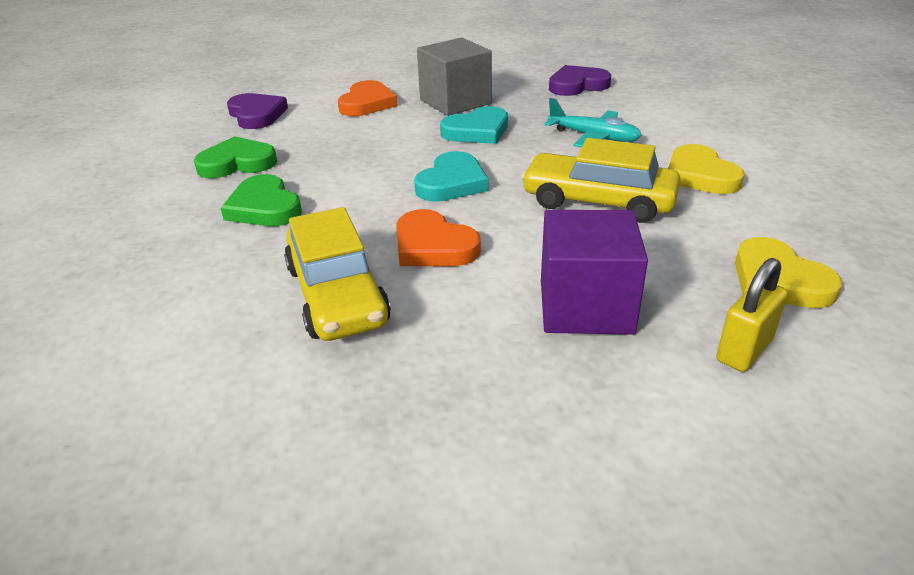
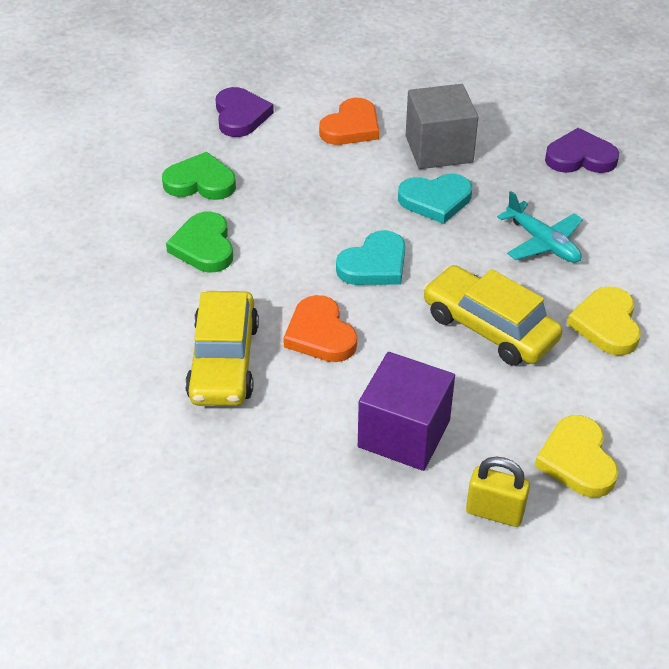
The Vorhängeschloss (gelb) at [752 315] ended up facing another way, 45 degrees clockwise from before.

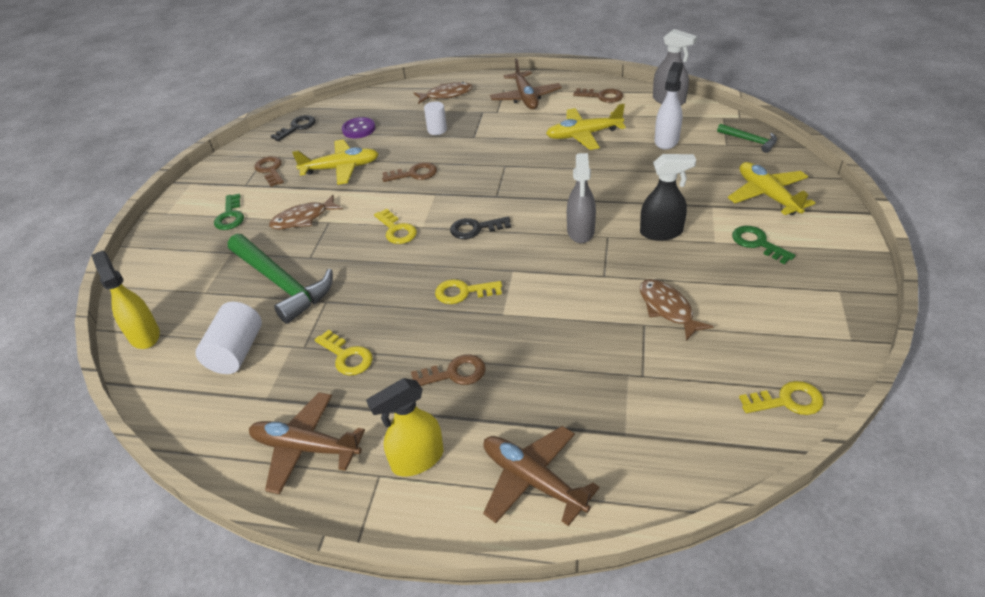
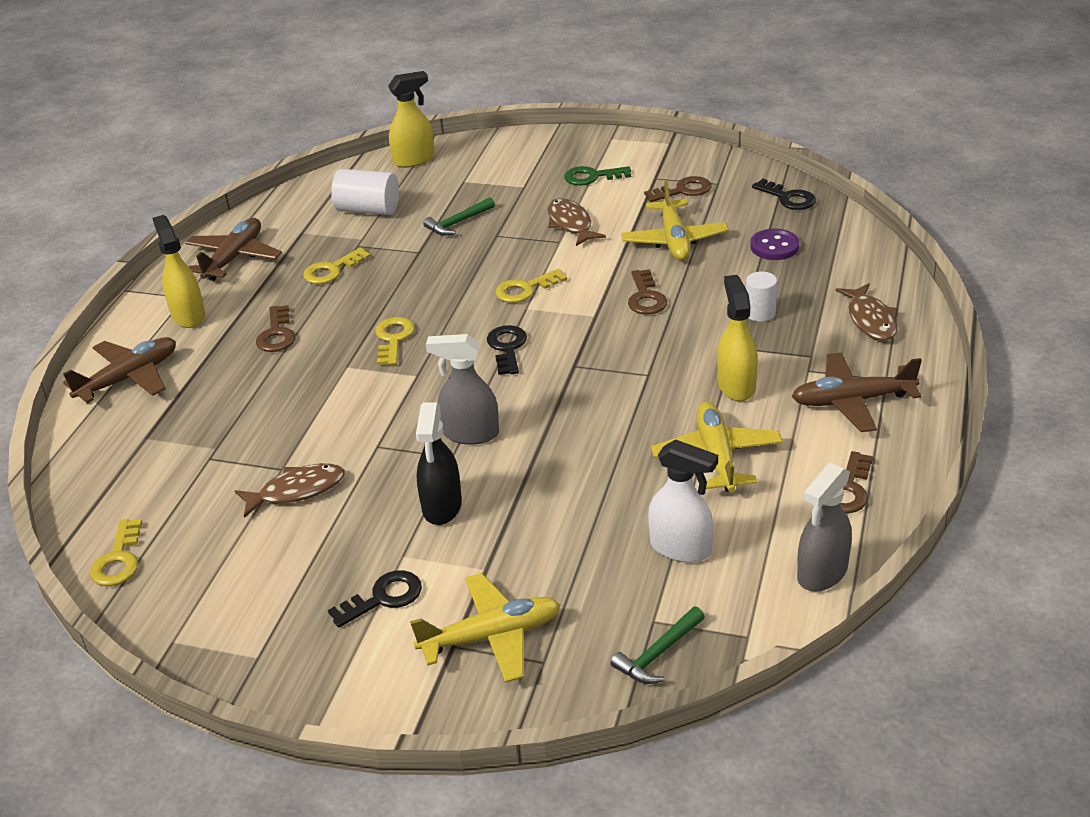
What was the Schlüssel (grün) at [764 245] turned into the Schlüssel (schwarz) at [375 599].
The size of the Hammer (grün) at [280 279] changed by a factor of 0.49.
The second view gained the Sprühflasche (gelb) at [737 338].

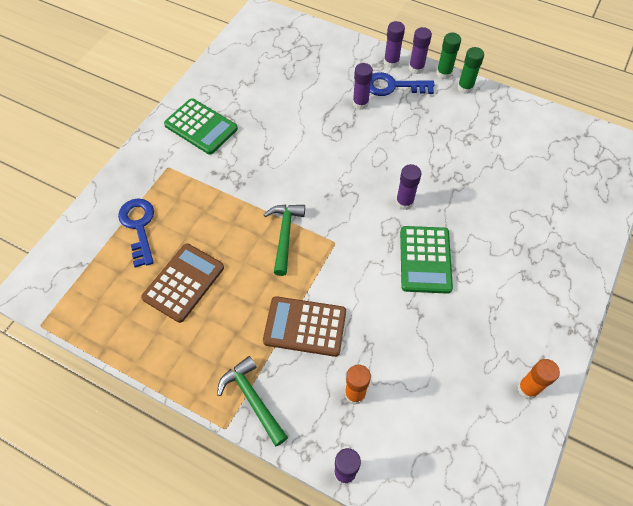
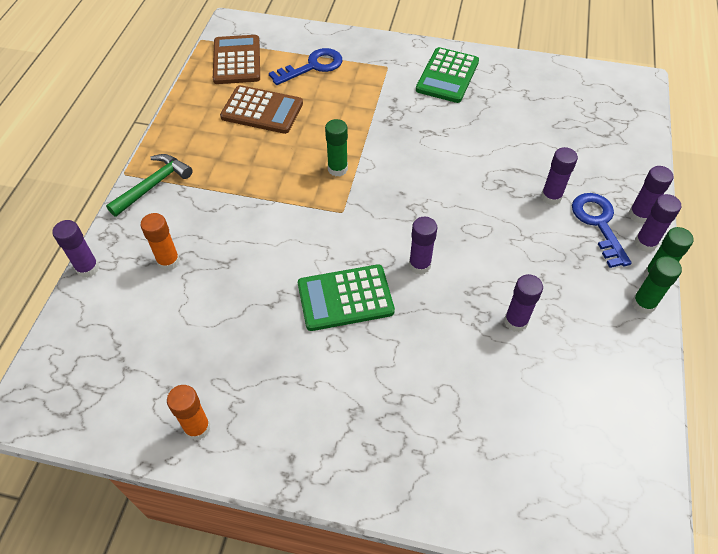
Where the Hammer (grün) stood at [284 240], the Klebestift (grün) came to stand at [336 148].
The Taschenrechner (braun) ended up elsewhere, having gone from [304 326] to [236 59].
The second view gained the Klebestift (lila) at [523 303].

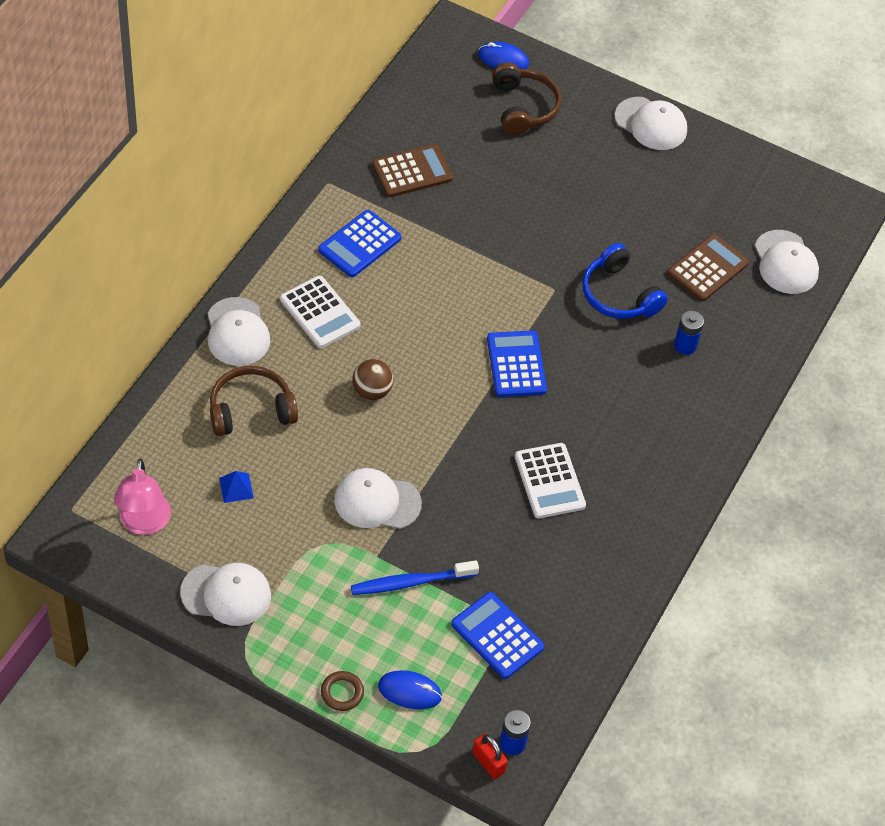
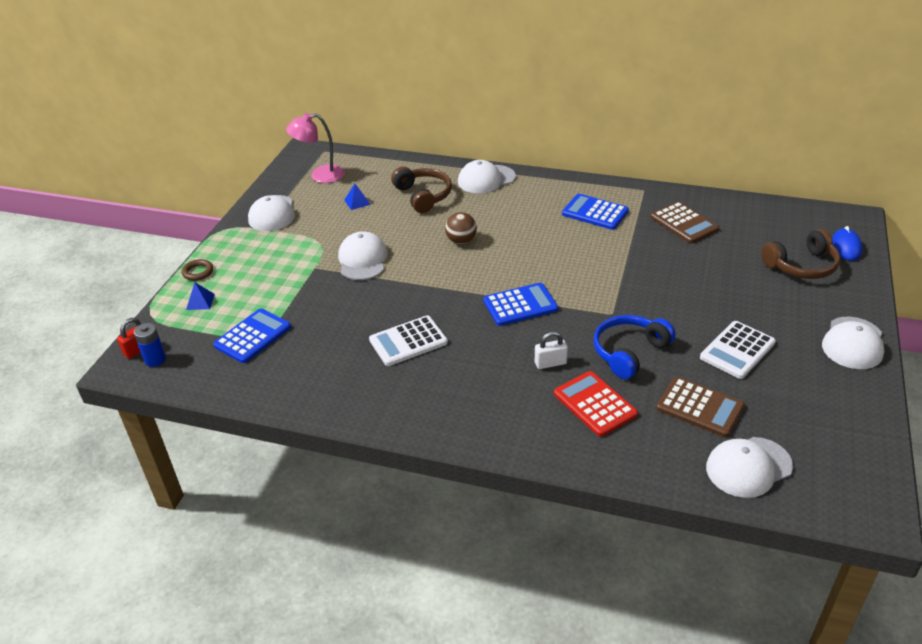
The Taschenrechner (weiß) ended up elsewhere, having gone from [320 312] to [738 350].
Where the Batterie (blau) stood at [689 333], the Taschenrechner (rot) came to stand at [596 404].
The second view lost the Zahnbürste (blau) at [415 577].
Where the Computermaus (blau) stood at [410 689], the Pyramide (blau) came to stand at [200 296].
The second view gained the Vorhängeschloss (weiß) at [551 350].

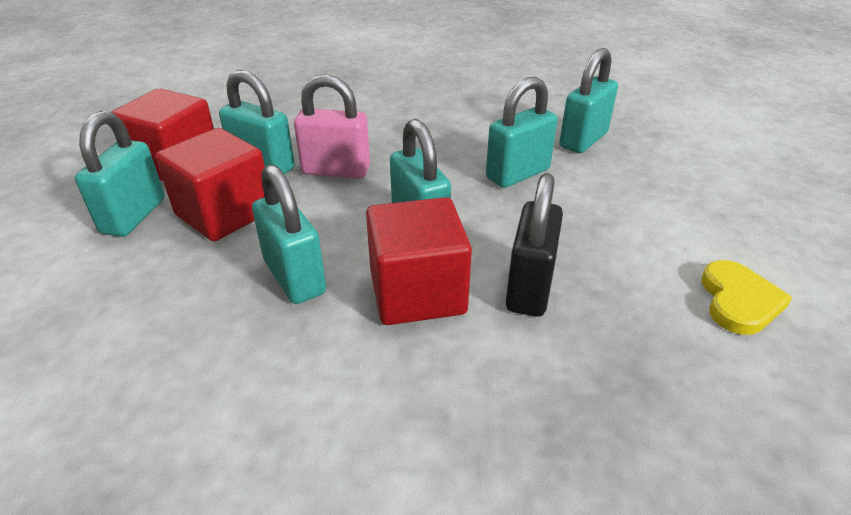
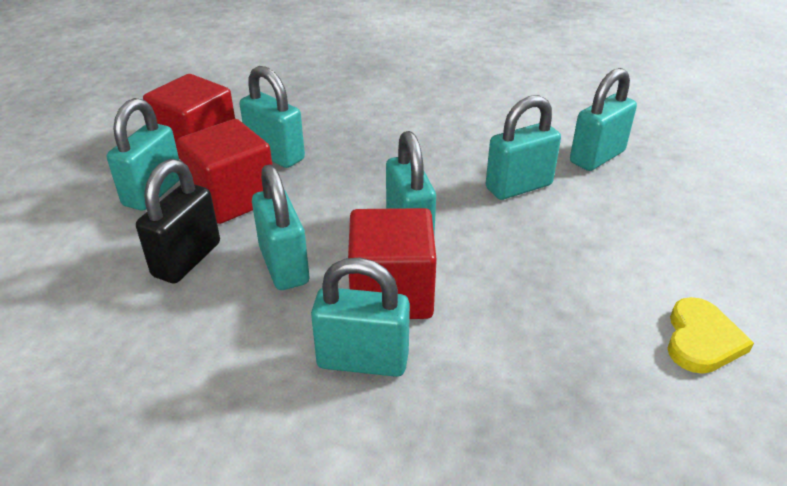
The second view lost the Vorhängeschloss (rosa) at [332 126].
The Vorhängeschloss (schwarz) ended up elsewhere, having gone from [534 245] to [178 221].
The second view gained the Vorhängeschloss (türkis) at [360 317].

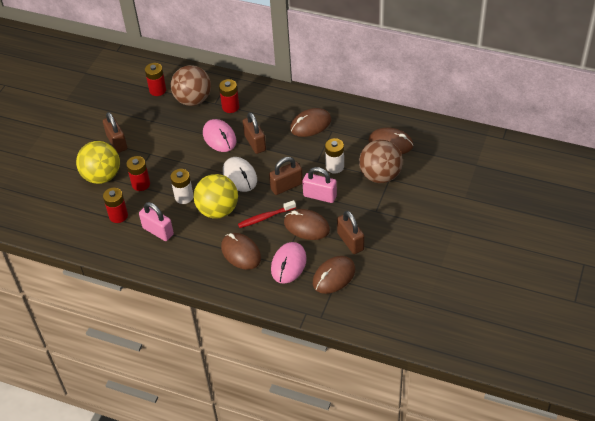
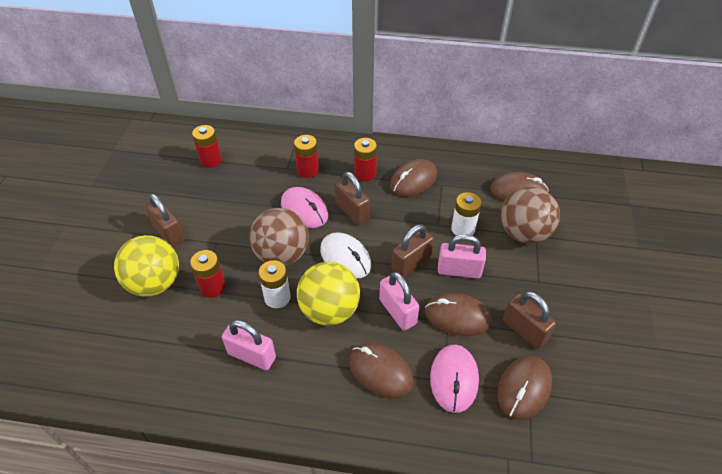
The Ball (braun) ended up elsewhere, having gone from [191 85] to [279 237].
The Batterie (rot) ended up elsewhere, having gone from [115 205] to [365 159].
Where the Zahnbürste (rot) stood at [267 214], the Vorhängeschloss (rosa) came to stand at [399 301].

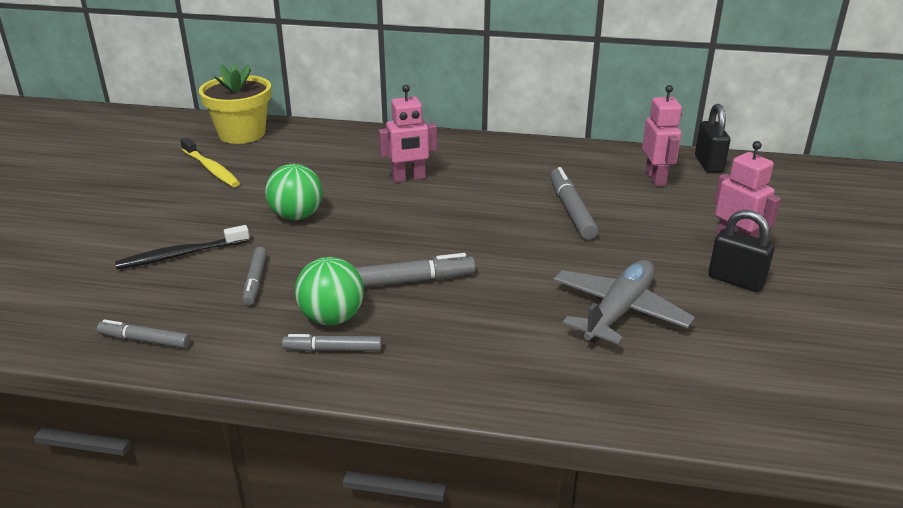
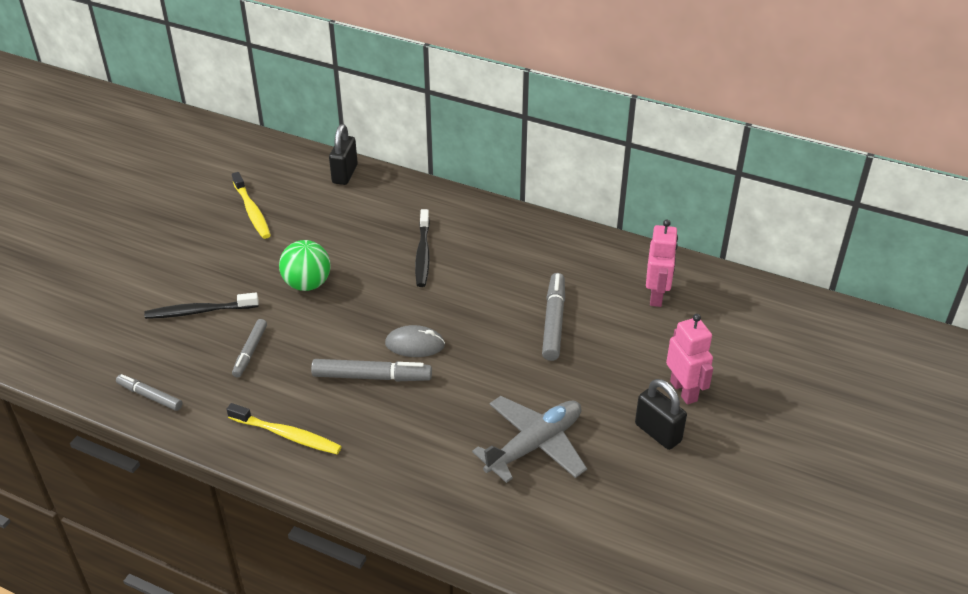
The second view lost the Blumentopf (gelb) at [235 104].
Where the Roboter (rosa) stood at [407 134], the Zahnbürste (schwarz) came to stand at [422 248].
The Vorhängeschloss (schwarz) ended up elsewhere, having gone from [712 138] to [343 154].
The second view lost the Ball (grün) at [329 291].
Where the Filzstift (grau) stood at [332 342], the Zahnbürste (gelb) came to stand at [284 428].
The second view gained the Computermaus (grau) at [415 341].

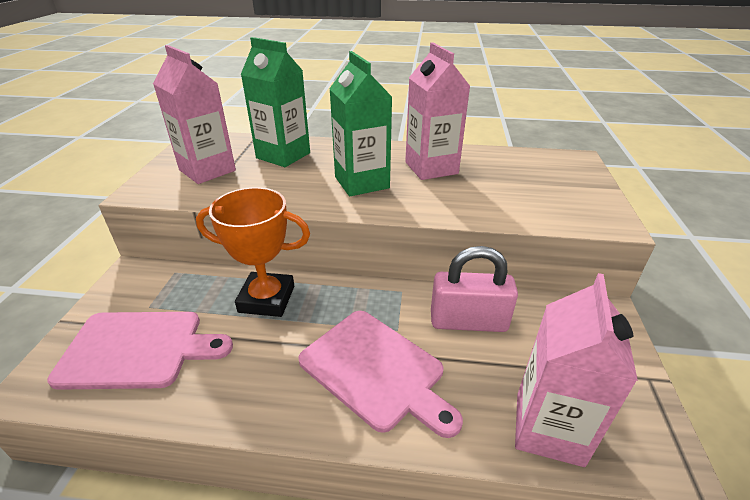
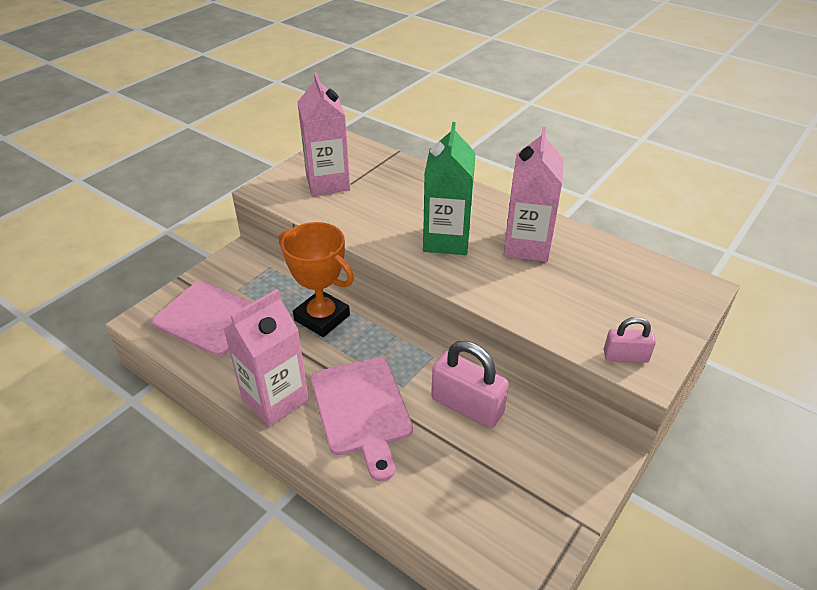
The second view lost the Getränkekarton (grün) at [275 102].
The Getränkekarton (rosa) ended up elsewhere, having gone from [576 370] to [266 358].
The second view gained the Vorhängeschloss (rosa) at [630 340].

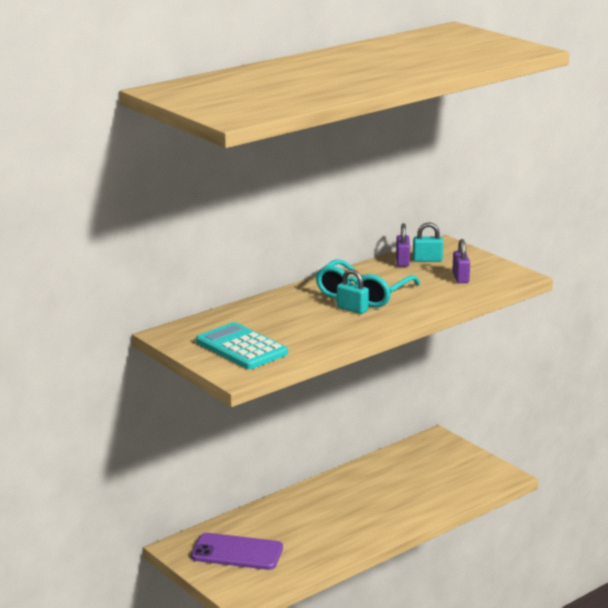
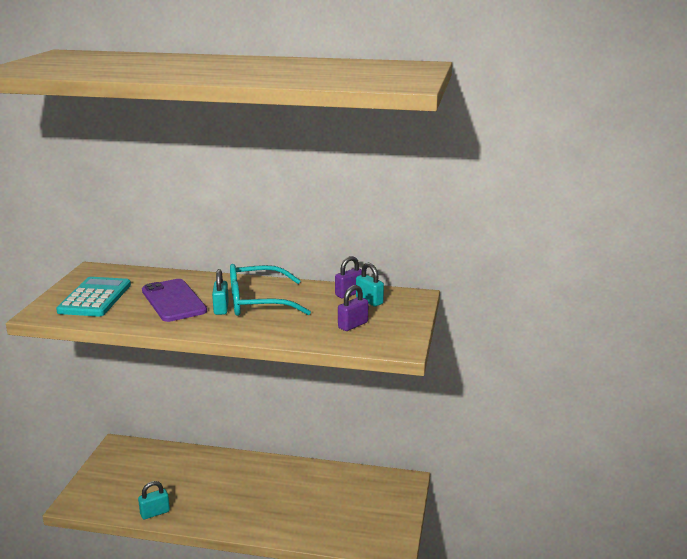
The Handy (lila) ended up elsewhere, having gone from [237 551] to [174 300].
The second view gained the Vorhängeschloss (türkis) at [154 500].

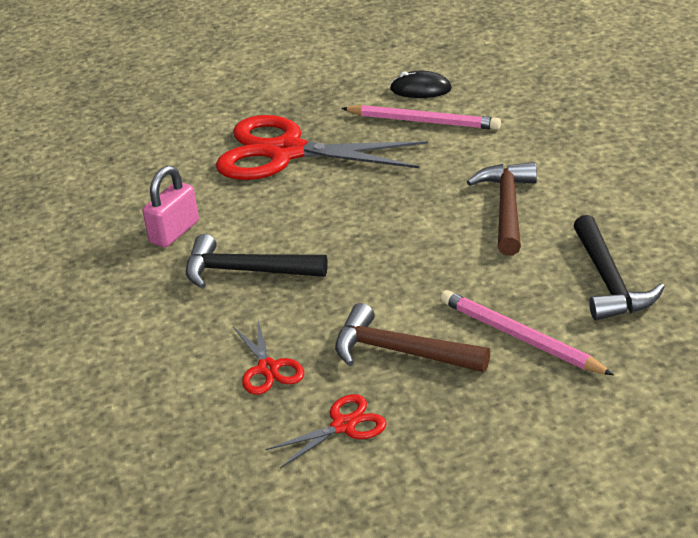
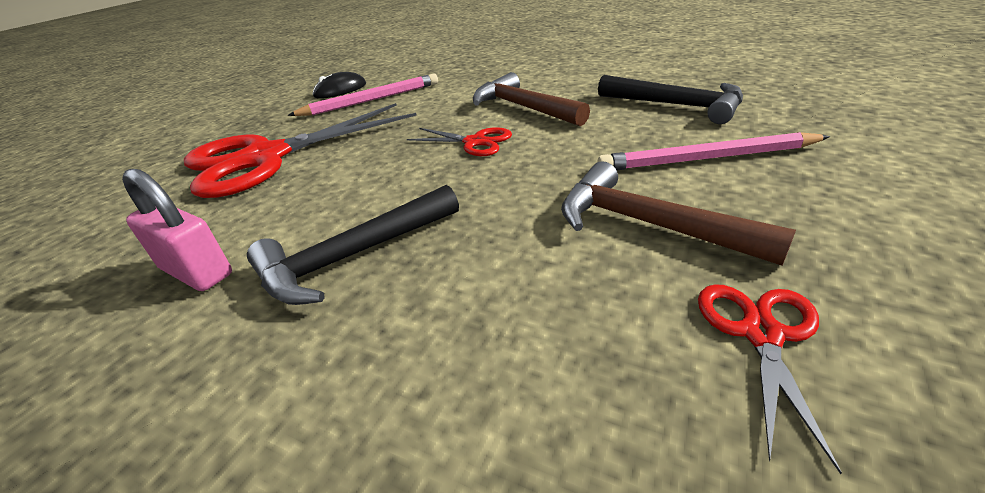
The Vorhängeschloss (rosa) at [171 207] ended up facing another way, 45 degrees counterclockwise from before.
The Hammer (braun) at [412 337] ended up facing another way, 60 degrees clockwise from before.
The Schere (rot) ended up elsewhere, having gone from [268 358] to [459 141].

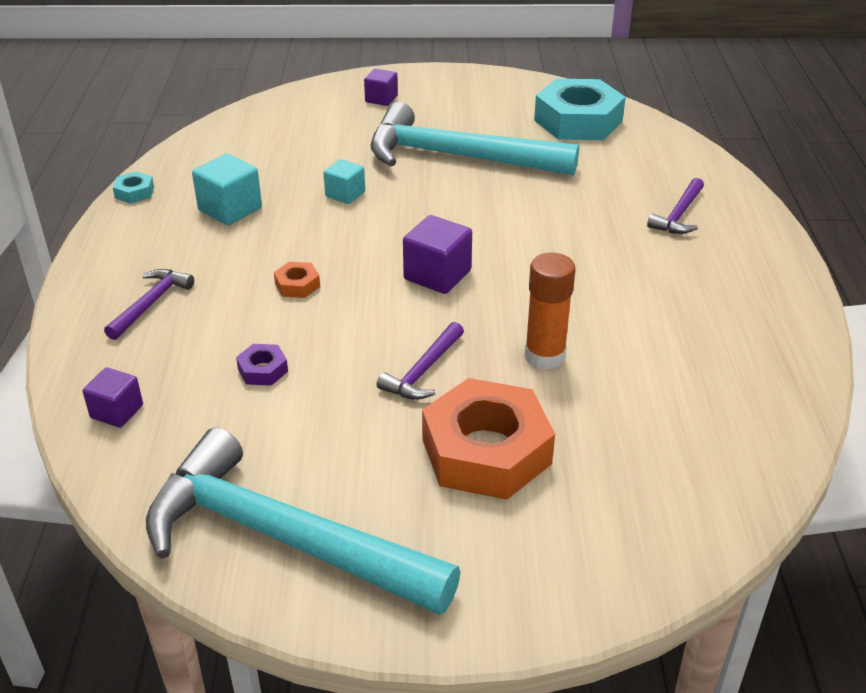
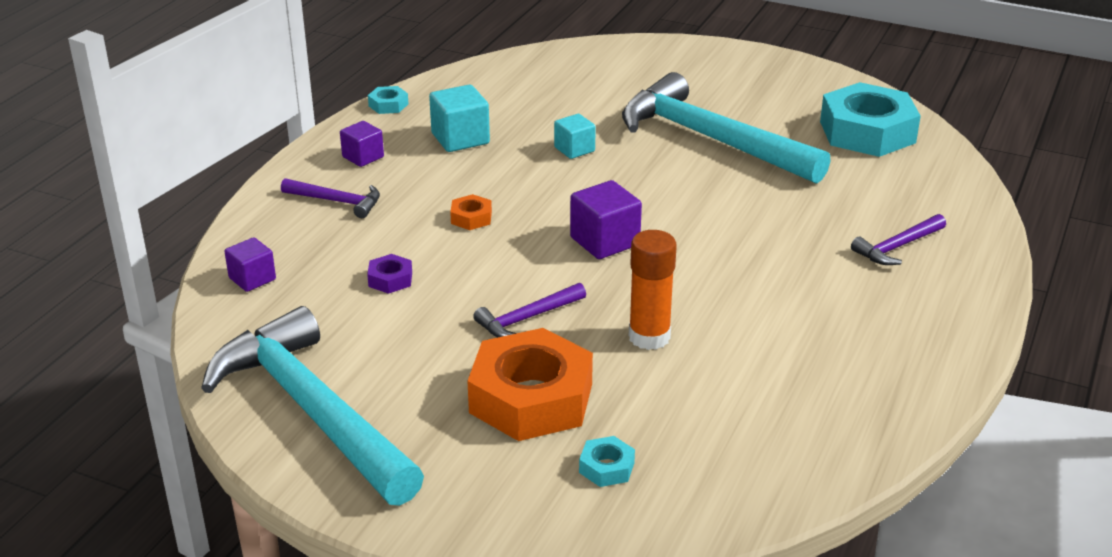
The Kubus (lila) ended up elsewhere, having gone from [381 87] to [362 144].
The Hammer (lila) at [149 304] ended up facing another way, 60 degrees clockwise from before.
The second view gained the Sechskantmutter (türkis) at [607 461].

